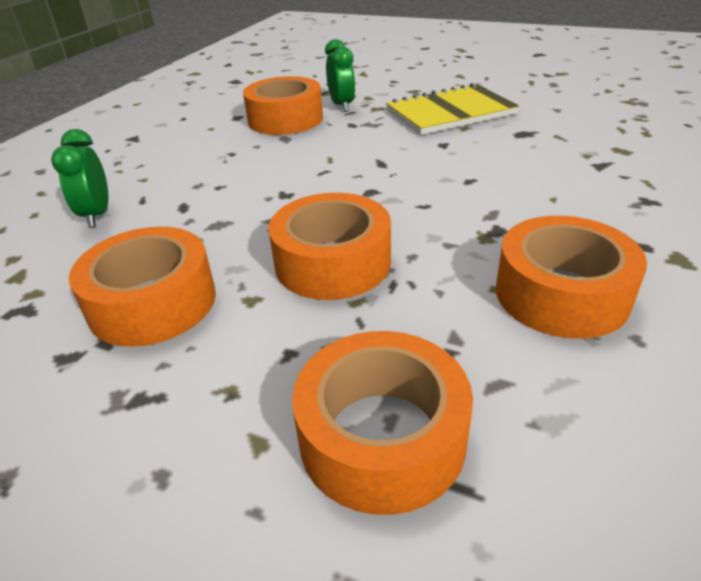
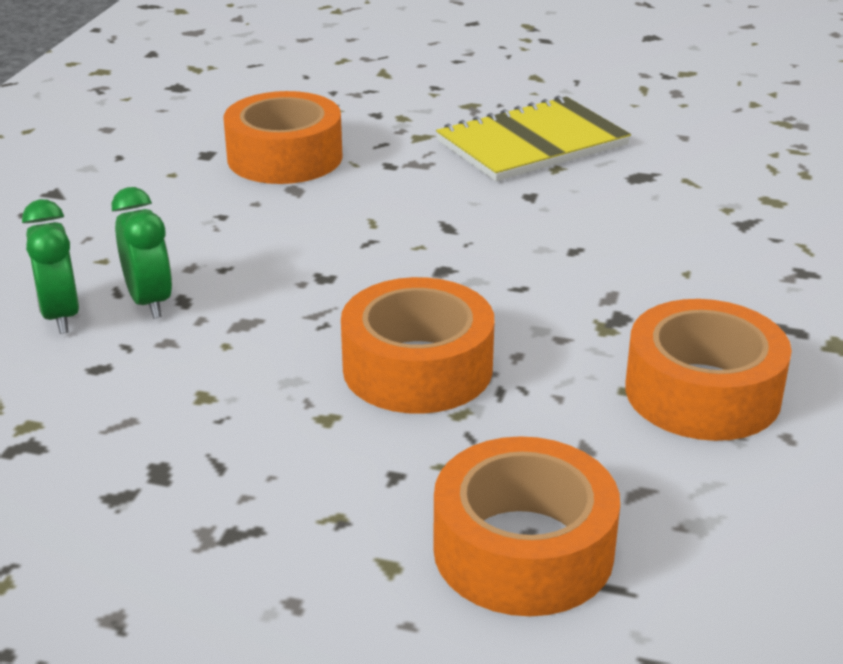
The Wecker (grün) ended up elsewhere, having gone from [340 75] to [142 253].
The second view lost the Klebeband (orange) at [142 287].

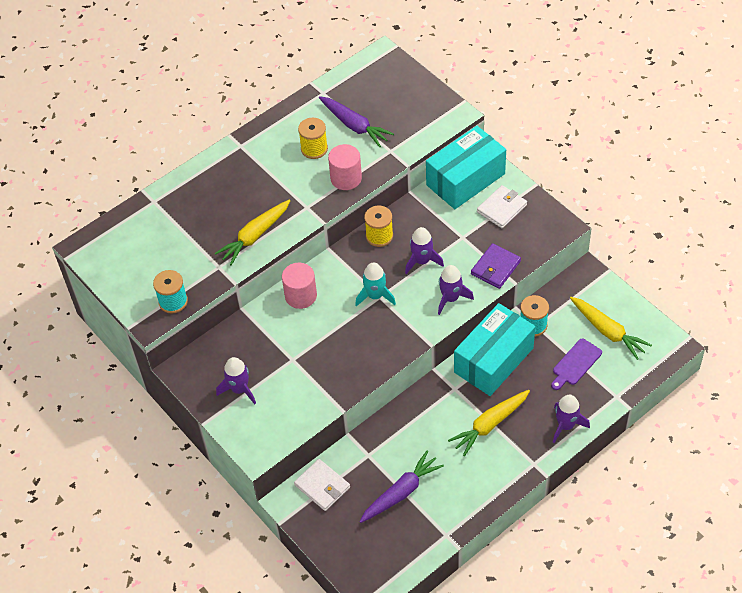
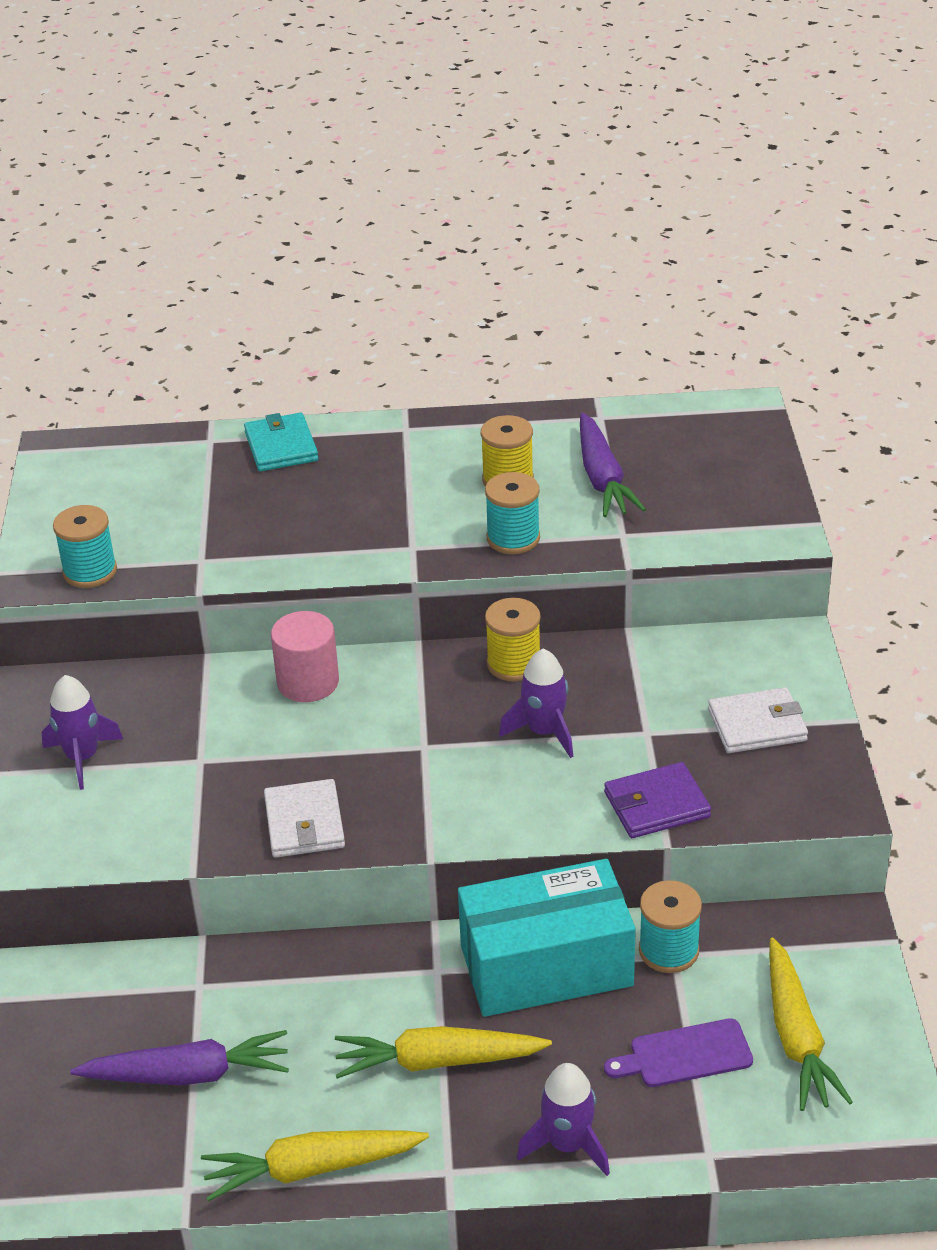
The second view lost the Schachtel (türkis) at [466 167].
Where the Vollzylinder (rosa) stood at [345 167], the Garnrolle (türkis) came to stand at [512 513].
The Karotte (gelb) ended up elsewhere, having gone from [253 232] to [315 1166].
The second view lost the Rakete (türkis) at [375 284].
The second view lost the Rakete (lila) at [456 290].
The Geldbörse (weiß) ended up elsewhere, having gone from [322 485] to [304 818].
The second view gained the Geldbörse (türkis) at [281 442].

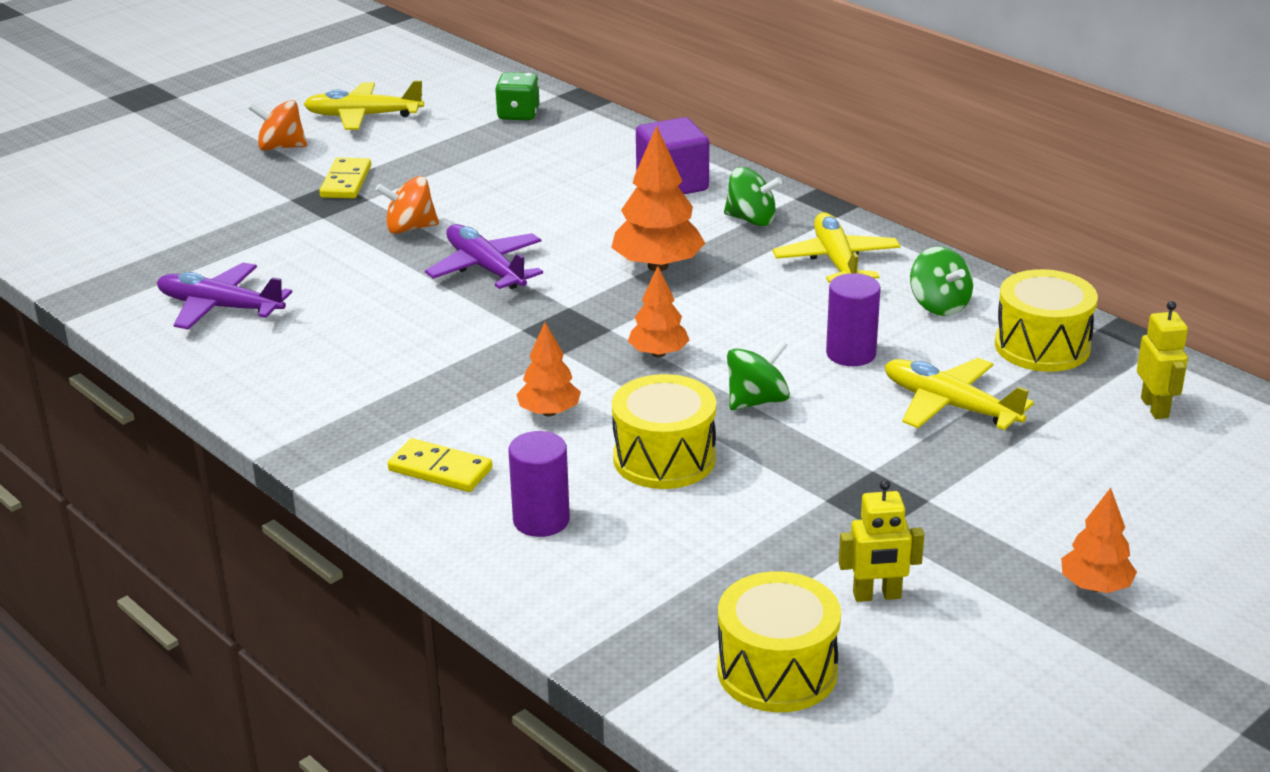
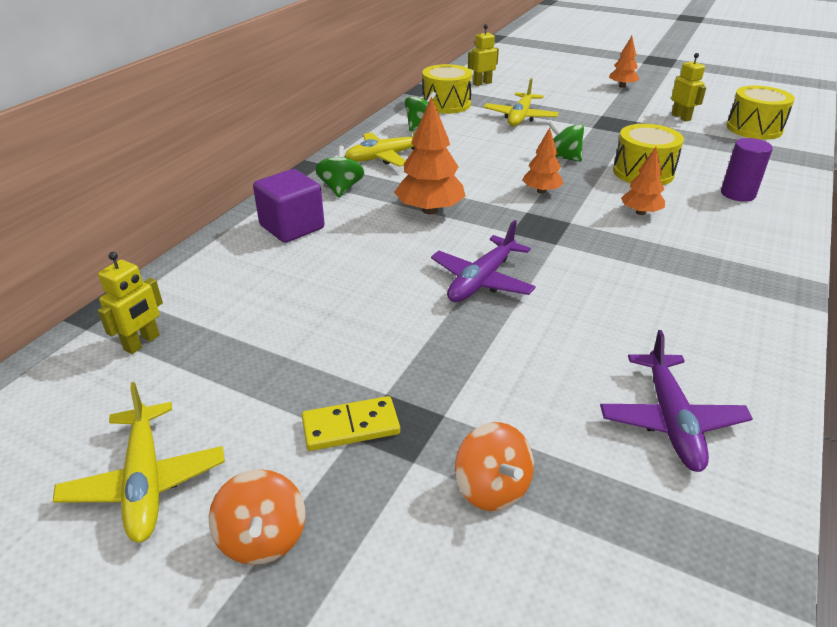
Where the Spielwürfel (grün) stood at [517 96], the Roboter (gelb) came to stand at [130 303].
The Kreisel (orange) ended up elsewhere, having gone from [407 205] to [494 466].
The second view lost the Vollzylinder (lila) at [853 319].
The second view lost the Dominostein (gelb) at [440 465].

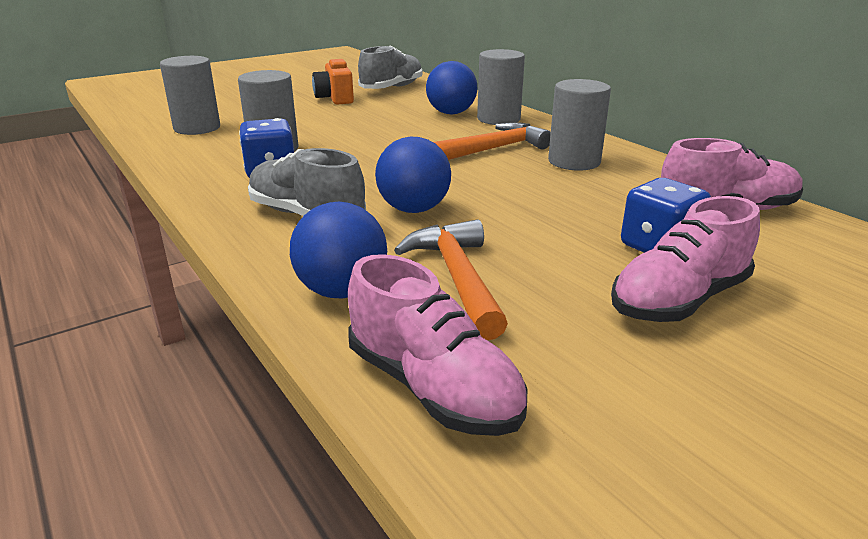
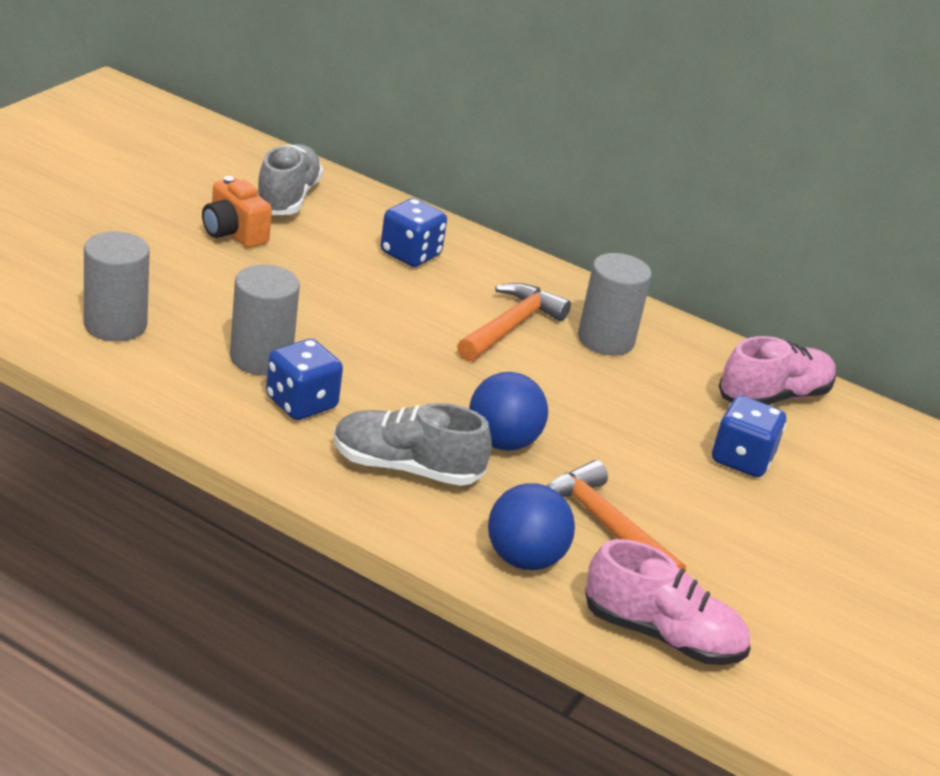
The second view lost the Vollzylinder (grau) at [501 87].
Where the Ball (blau) stood at [451 87], the Spielwürfel (blau) came to stand at [413 232].
The second view lost the Schuh (rosa) at [685 259].

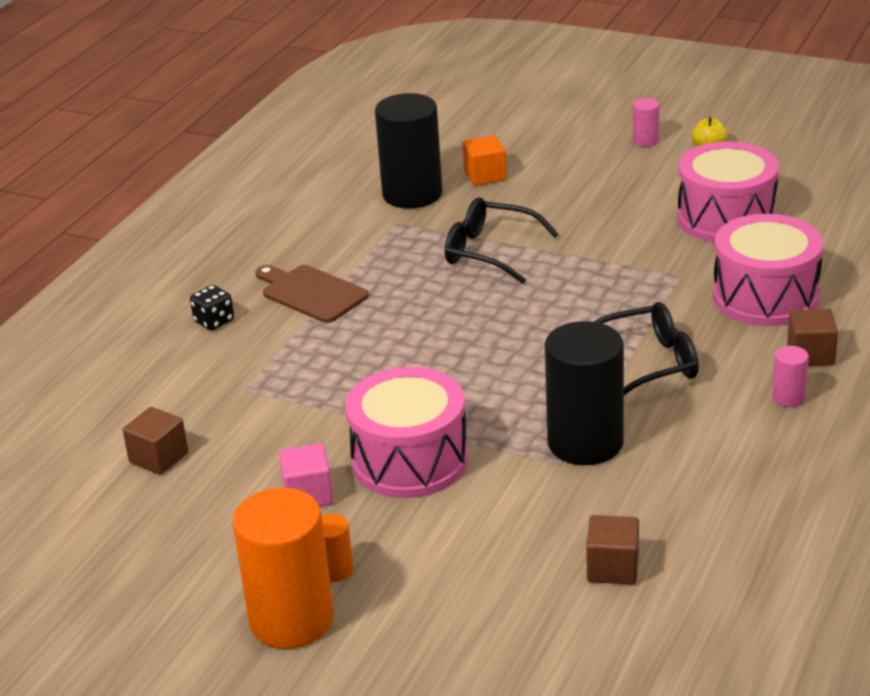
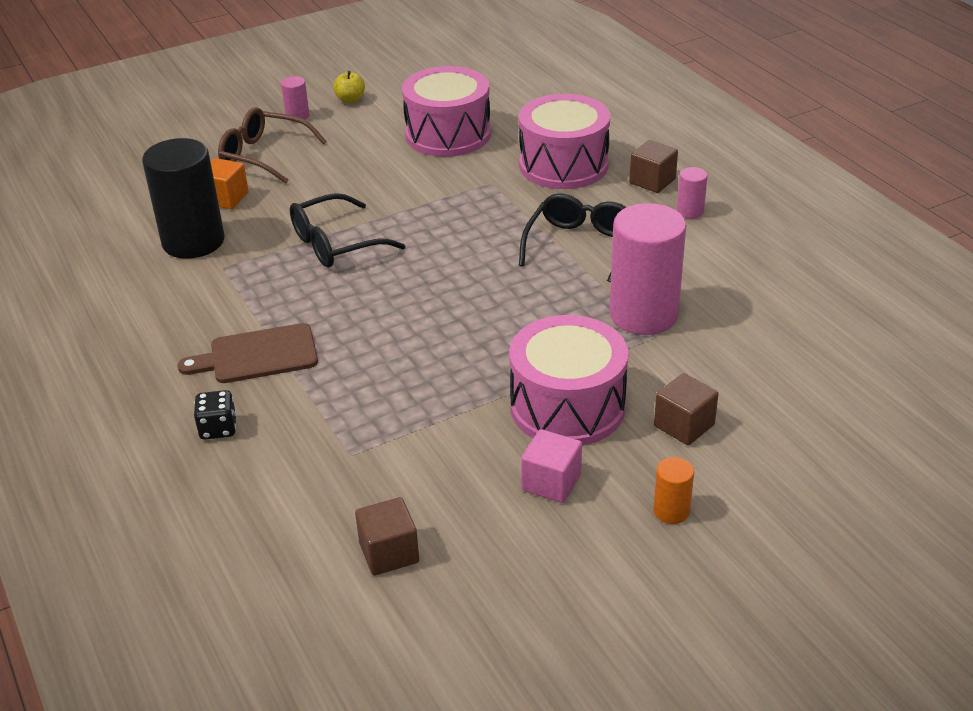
What was the Vollzylinder (schwarz) at [584 393] turned into the Vollzylinder (rosa) at [648 269].
The second view lost the Vollzylinder (orange) at [283 568].
The Kubus (braun) ended up elsewhere, having gone from [612 550] to [686 409].
The second view gained the Brille (braun) at [272 145].

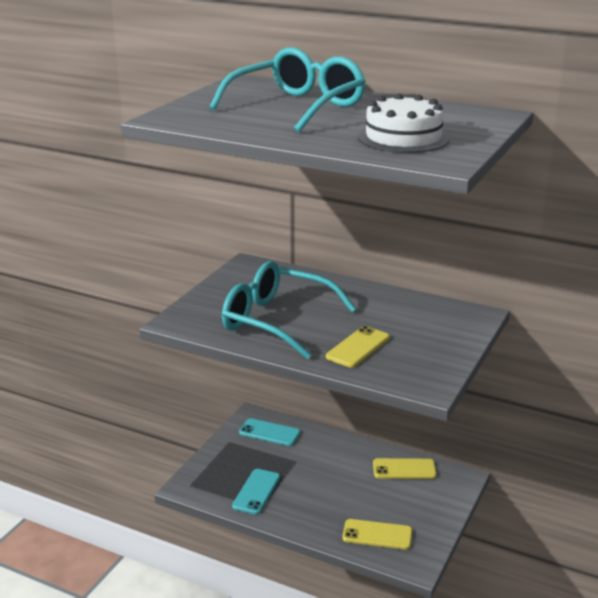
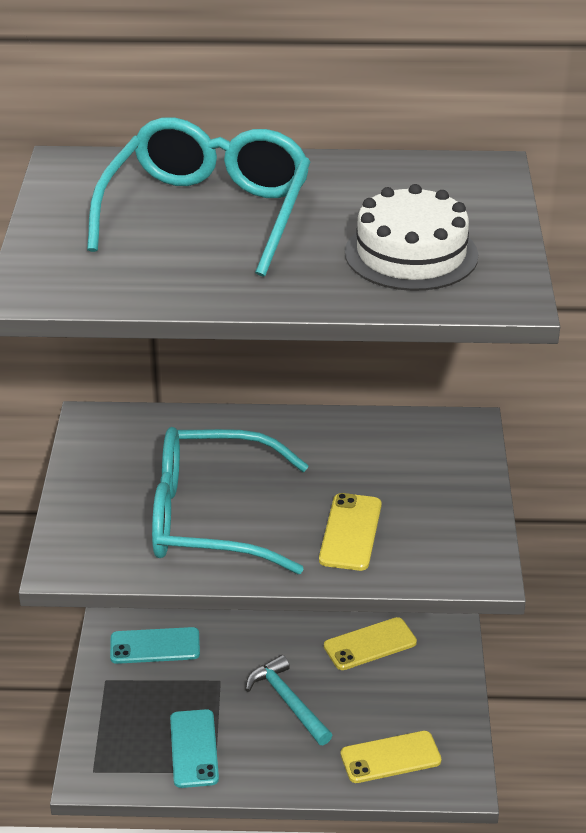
The second view gained the Hammer (türkis) at [289 700].

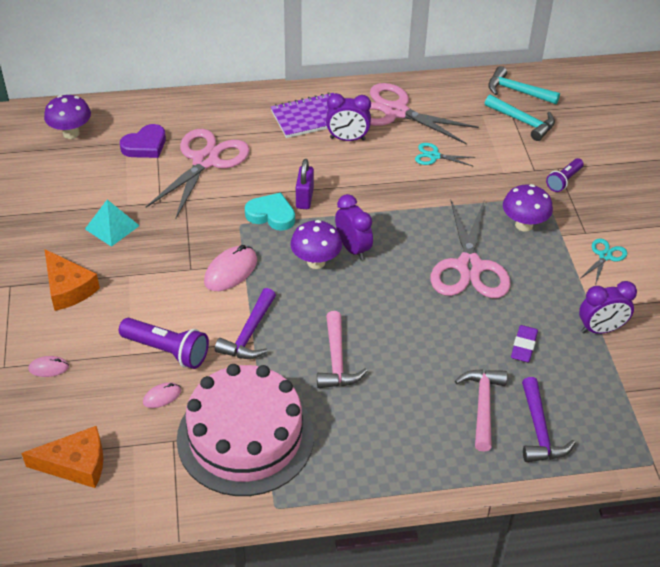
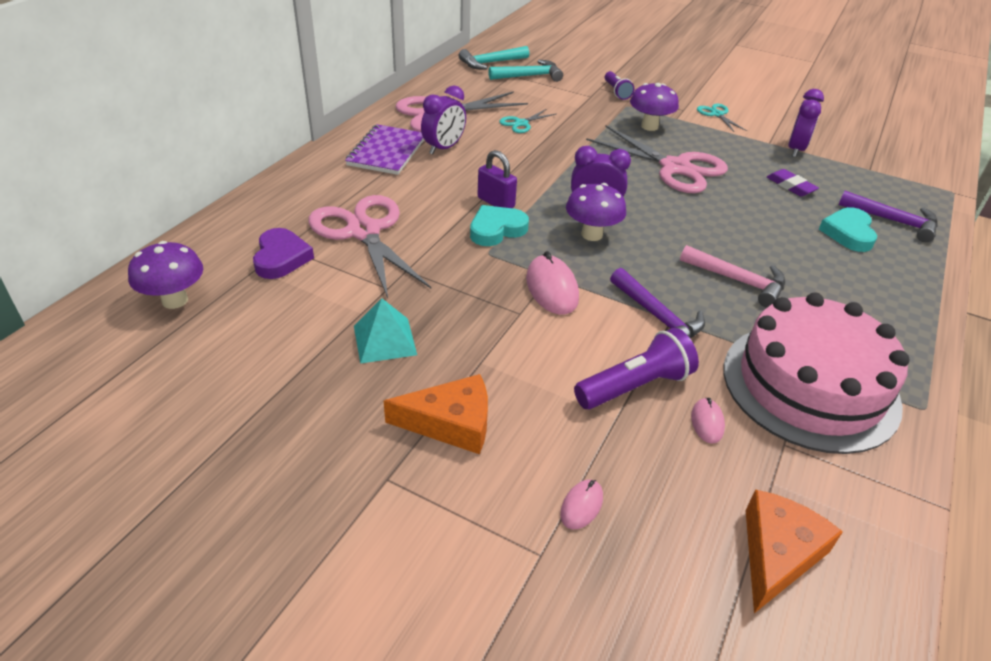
Where the Hammer (rosa) stood at [481 410], the Herz (türkis) came to stand at [848 229].

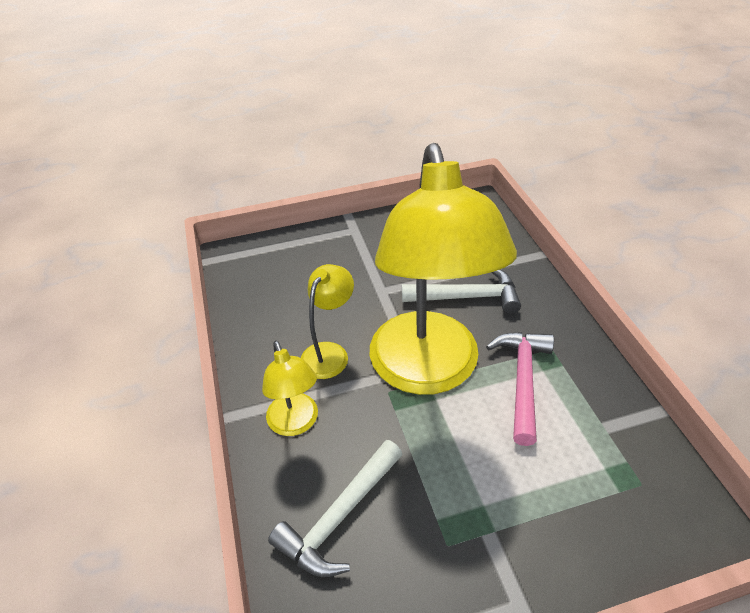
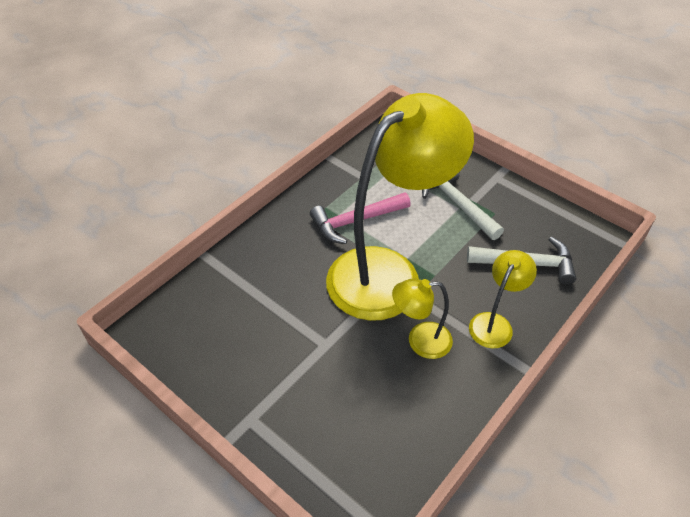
The Hammer (weiß) ended up elsewhere, having gone from [461 292] to [463 206].

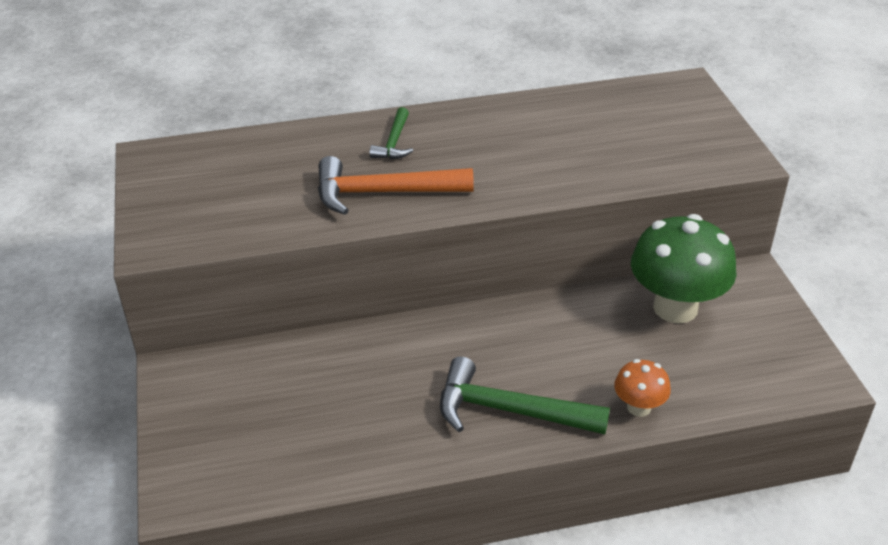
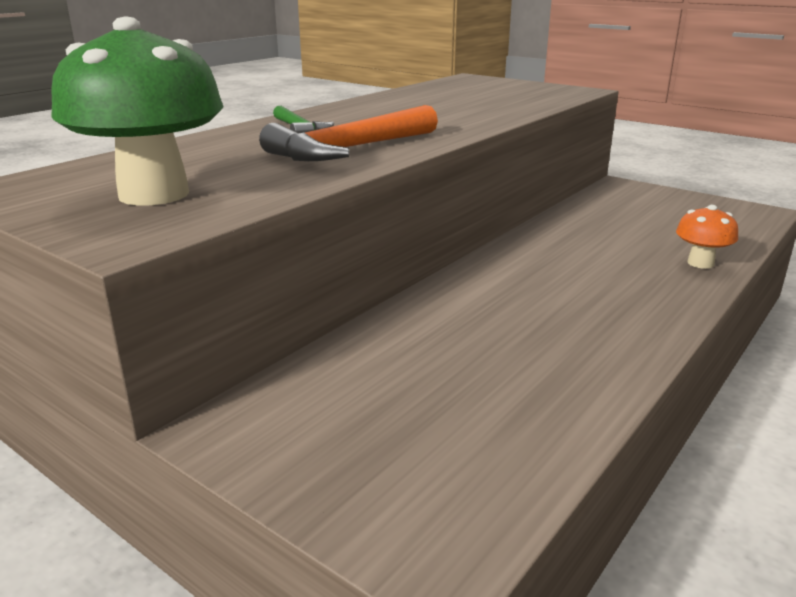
The Pilz (grün) ended up elsewhere, having gone from [684 268] to [137 111].
The second view lost the Hammer (grün) at [525 395].

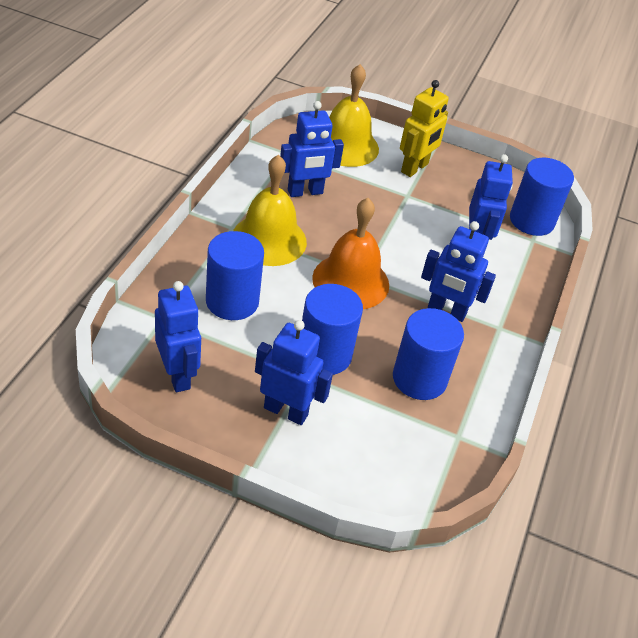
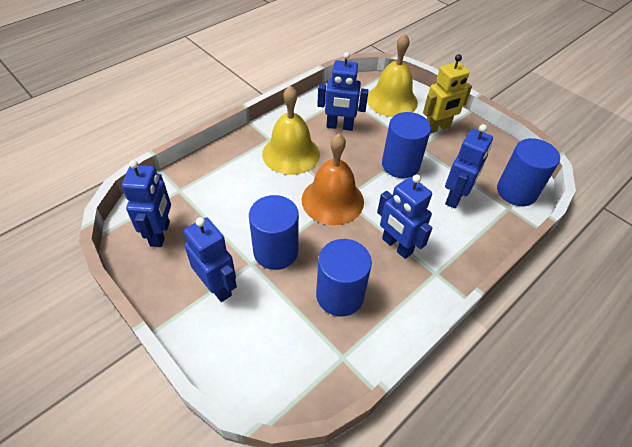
The Vollzylinder (blau) ended up elsewhere, having gone from [235 275] to [406 145].

